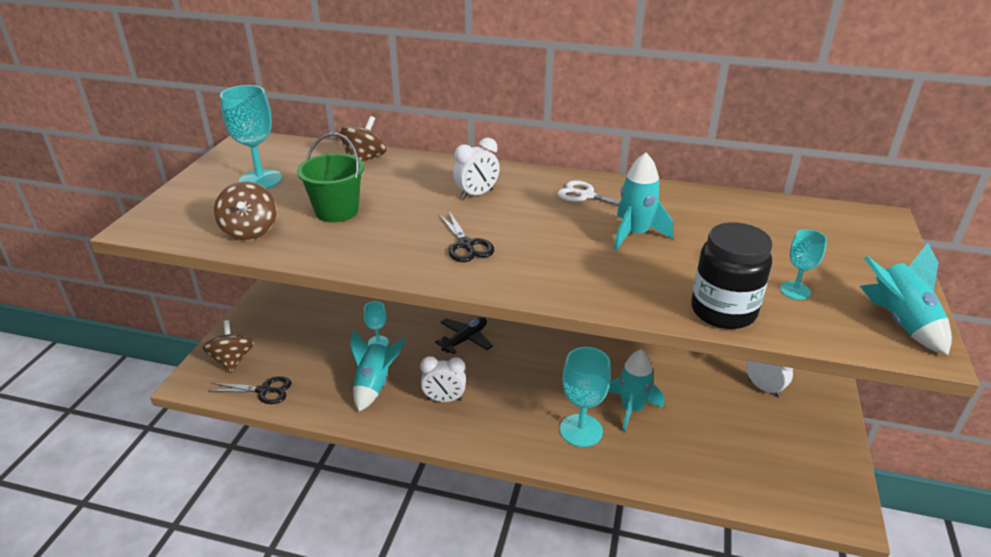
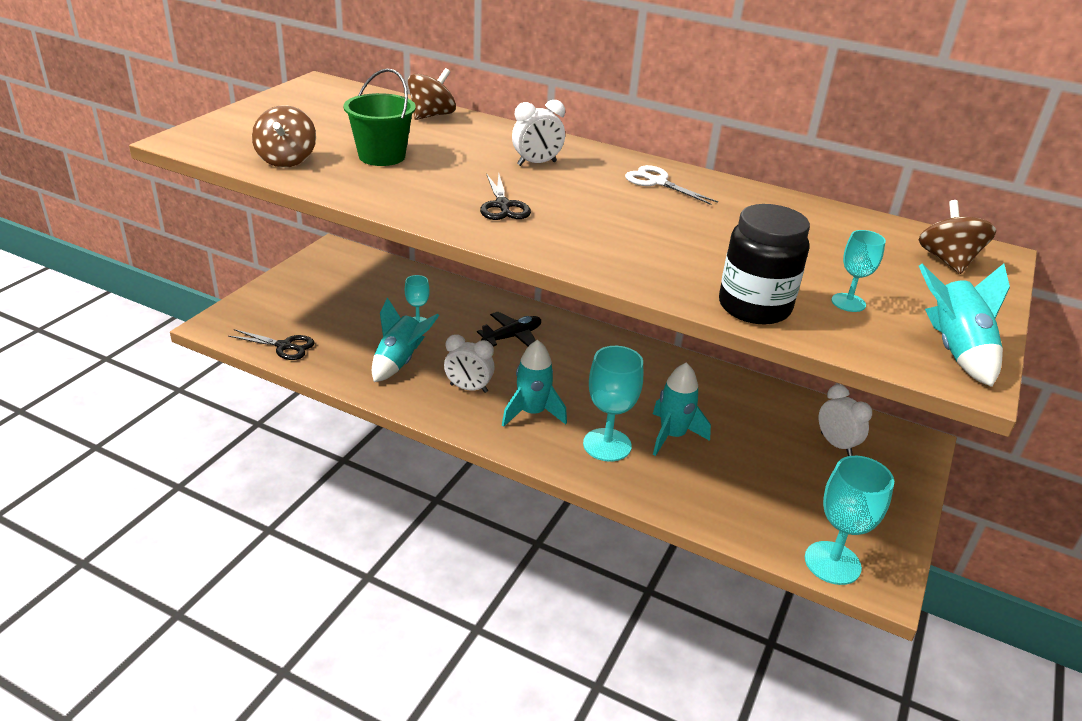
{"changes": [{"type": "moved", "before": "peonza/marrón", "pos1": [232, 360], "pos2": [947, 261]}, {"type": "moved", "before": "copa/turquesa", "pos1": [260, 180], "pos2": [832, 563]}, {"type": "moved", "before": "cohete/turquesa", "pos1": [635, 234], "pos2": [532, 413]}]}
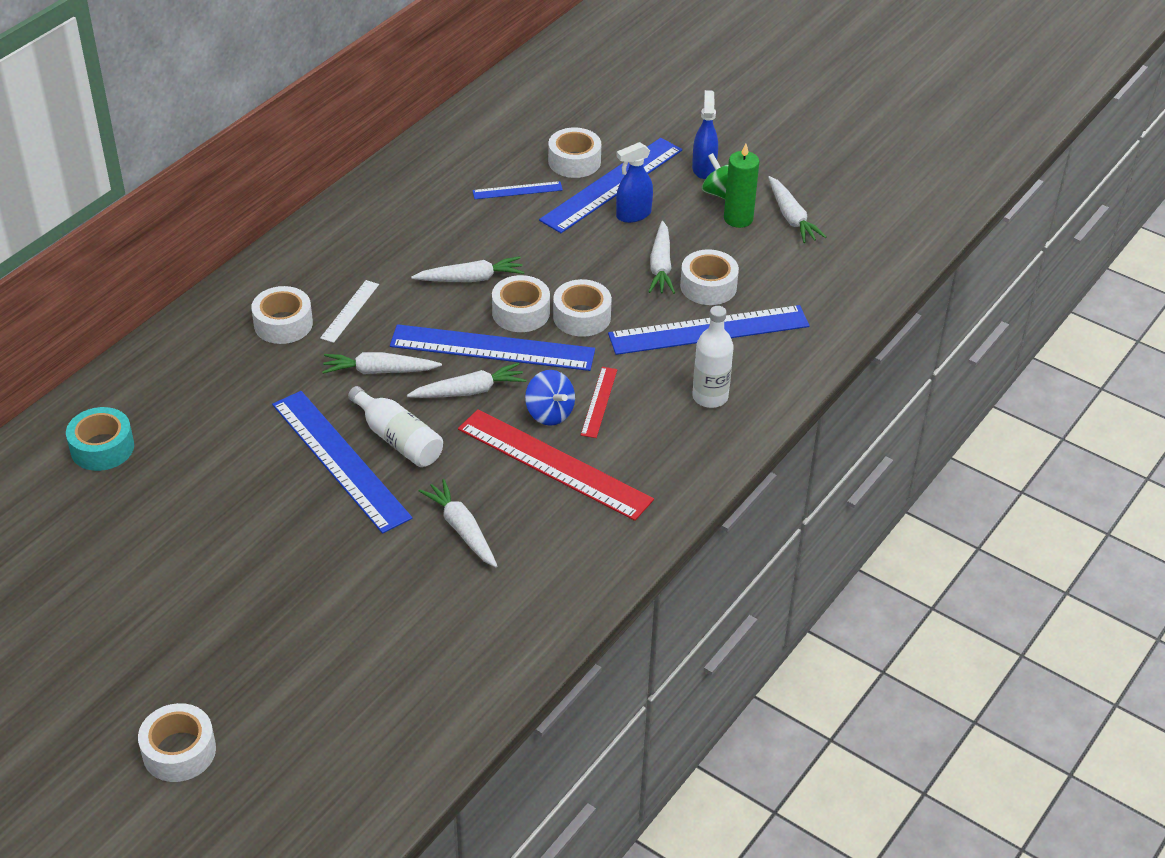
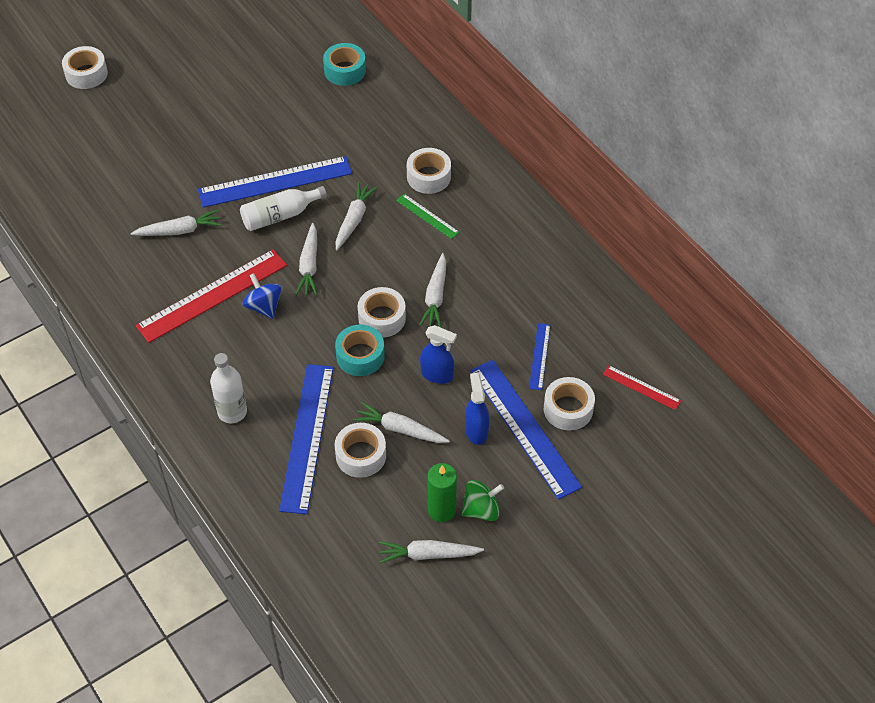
{"changes": [{"type": "recoloured", "before": "regla/blanco", "after": "regla/verde", "pos1": [350, 311], "pos2": [427, 216]}, {"type": "removed", "before": "regla/azul", "pos1": [492, 348]}, {"type": "turned", "before": "peonza/azul", "pos1": [549, 413], "pos2": [264, 306], "turn": 75}, {"type": "recoloured", "before": "cinta adhesiva/blanco", "after": "cinta adhesiva/turquesa", "pos1": [582, 317], "pos2": [360, 356]}, {"type": "moved", "before": "regla/rojo", "pos1": [599, 402], "pos2": [641, 387]}, {"type": "moved", "before": "pulverizador/azul", "pos1": [704, 168], "pos2": [437, 375]}]}
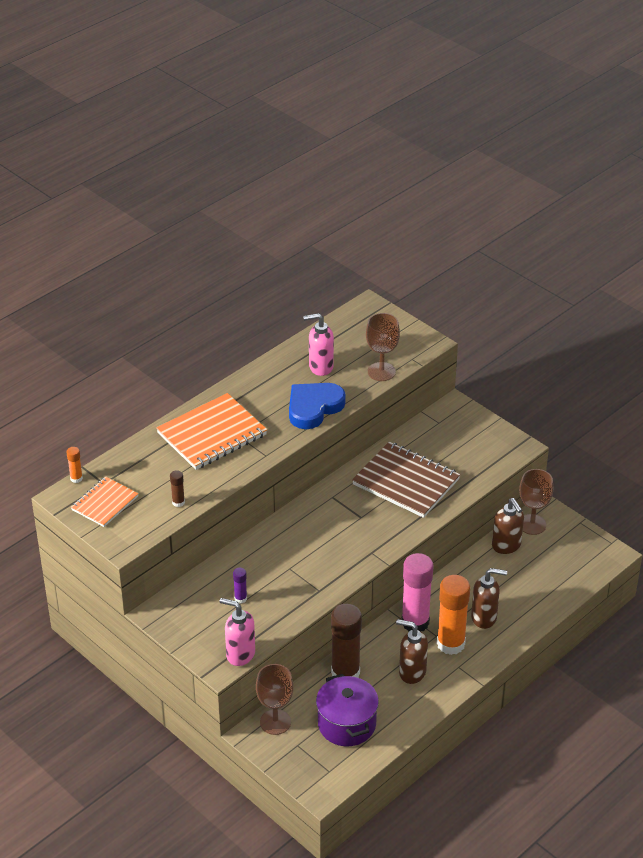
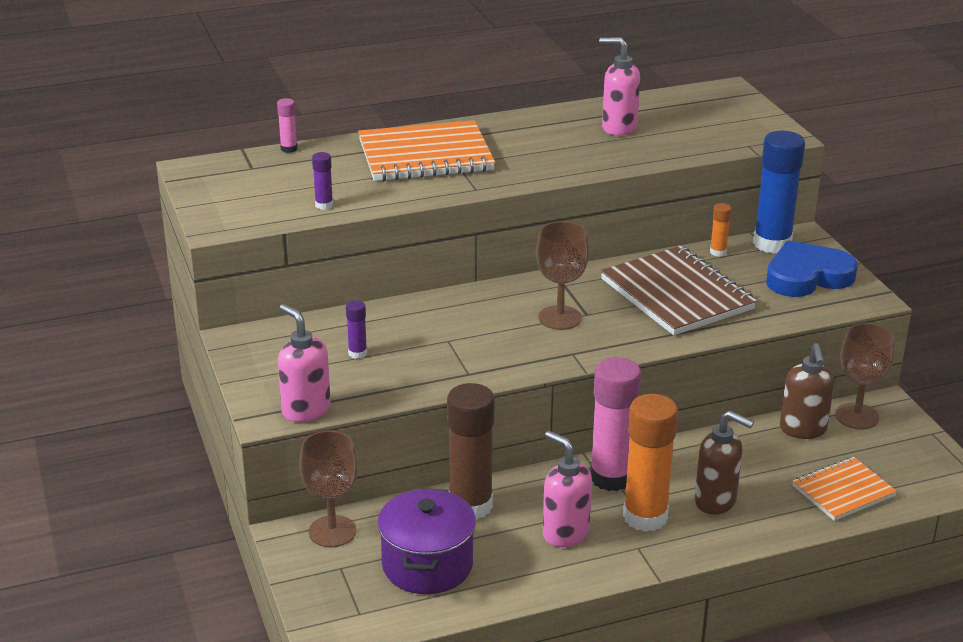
{"changes": [{"type": "moved", "before": "barra de pegamento/naranja", "pos1": [76, 478], "pos2": [718, 252]}, {"type": "moved", "before": "cuaderno/naranja", "pos1": [104, 503], "pos2": [843, 491]}, {"type": "recoloured", "before": "barra de pegamento/marrón", "after": "barra de pegamento/morado", "pos1": [178, 502], "pos2": [324, 205]}, {"type": "moved", "before": "corazón/azul", "pos1": [313, 408], "pos2": [807, 276]}, {"type": "moved", "before": "copa/marrón", "pos1": [381, 372], "pos2": [560, 318]}, {"type": "recoloured", "before": "dispensador de jabón/marrón", "after": "dispensador de jabón/rosa", "pos1": [412, 672], "pos2": [565, 533]}, {"type": "added", "after": "barra de pegamento/rosa", "pos2": [289, 149]}, {"type": "added", "after": "barra de pegamento/azul", "pos2": [772, 244]}]}
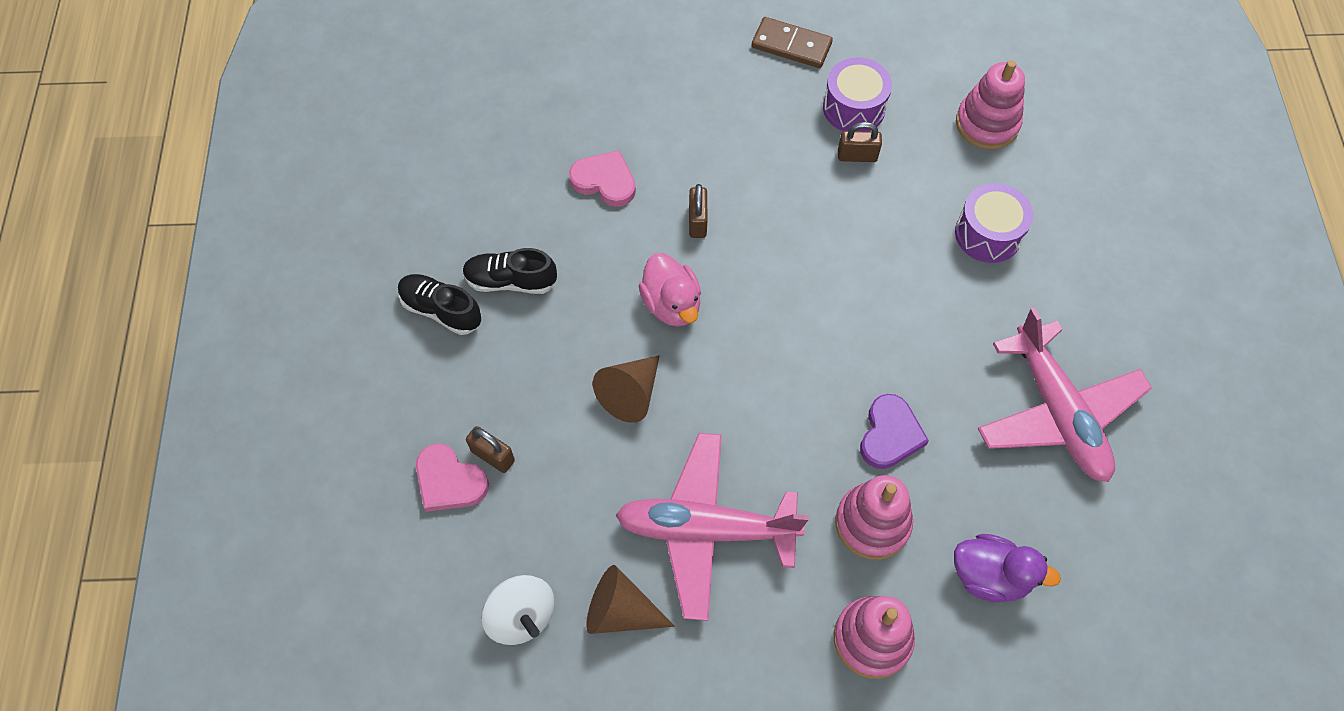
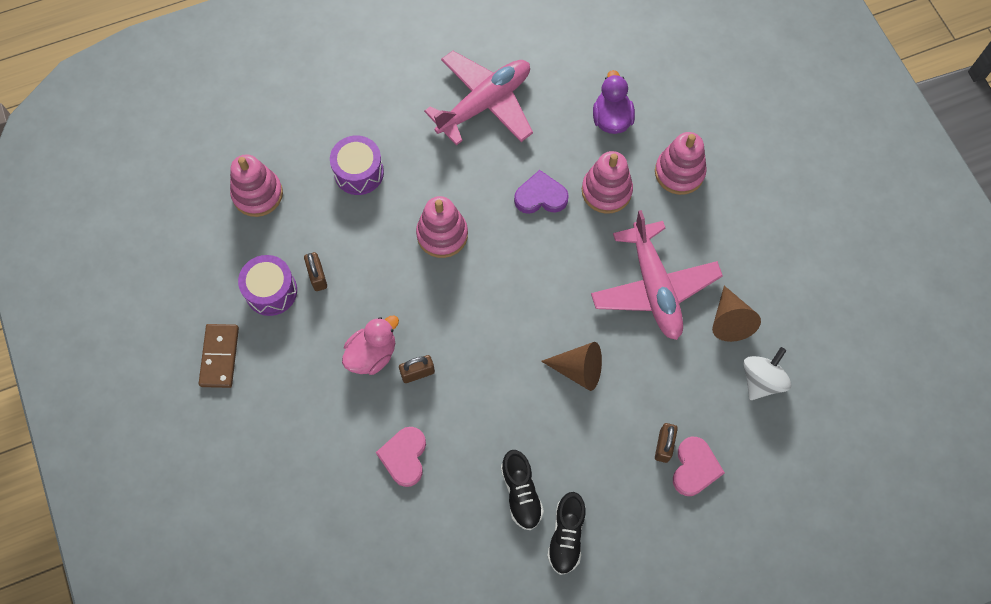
{"changes": [{"type": "moved", "before": "pato/rosa", "pos1": [671, 304], "pos2": [372, 354]}, {"type": "added", "after": "juguete apilable/rosa", "pos2": [442, 234]}]}
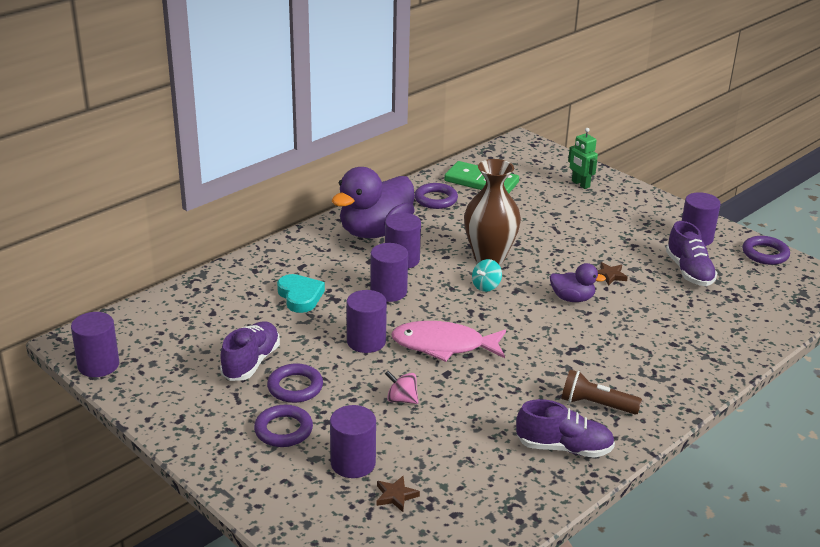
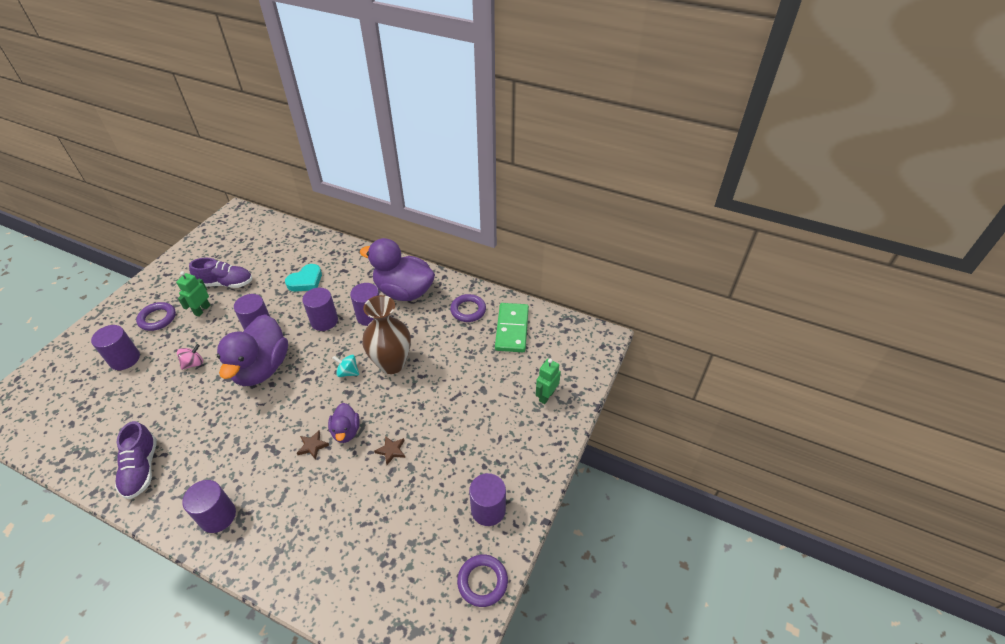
{"changes": [{"type": "moved", "before": "cilindro/morado", "pos1": [98, 365], "pos2": [218, 516]}, {"type": "replaced", "before": "anillo/morado", "after": "robot/verde", "pos1": [295, 387], "pos2": [202, 310]}, {"type": "moved", "before": "estrella/marrón", "pos1": [395, 496], "pos2": [312, 446]}, {"type": "turned", "before": "peonza/rosa", "pos1": [401, 399], "pos2": [193, 363], "turn": 45}, {"type": "replaced", "before": "pez/rosa", "after": "pato/morado", "pos1": [443, 345], "pos2": [261, 368]}, {"type": "removed", "before": "lámpara de mano/marrón", "pos1": [596, 404]}, {"type": "removed", "before": "zapato/morado", "pos1": [689, 271]}]}
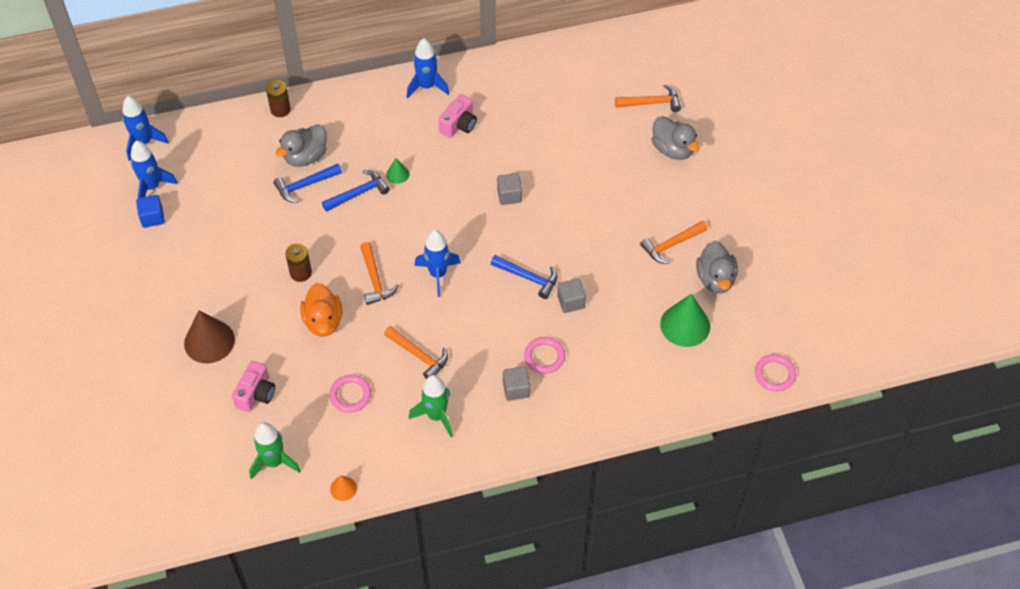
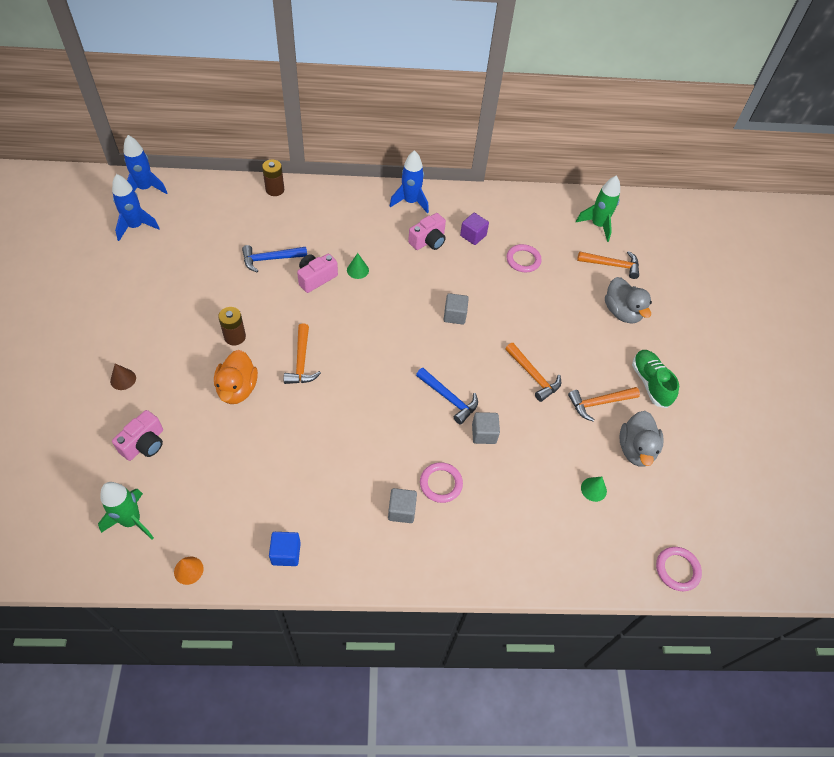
{"changes": [{"type": "moved", "before": "cubo/azul", "pos1": [152, 217], "pos2": [286, 553]}, {"type": "resized", "before": "cono/marrón", "pos1": [209, 341], "pos2": [123, 379], "scale": 0.5}, {"type": "removed", "before": "pato/gris", "pos1": [305, 157]}, {"type": "replaced", "before": "martillo/azul", "after": "cámara/rosa", "pos1": [358, 193], "pos2": [316, 278]}, {"type": "moved", "before": "anillo/rosa", "pos1": [350, 395], "pos2": [523, 260]}, {"type": "moved", "before": "martillo/naranja", "pos1": [419, 355], "pos2": [533, 376]}, {"type": "moved", "before": "cohete/verde", "pos1": [436, 416], "pos2": [597, 225]}, {"type": "removed", "before": "cohete/azul", "pos1": [438, 274]}, {"type": "resized", "before": "cono/verde", "pos1": [685, 325], "pos2": [593, 489], "scale": 0.5}, {"type": "added", "after": "cubo/morado", "pos2": [473, 235]}, {"type": "added", "after": "zapato/verde", "pos2": [650, 383]}]}
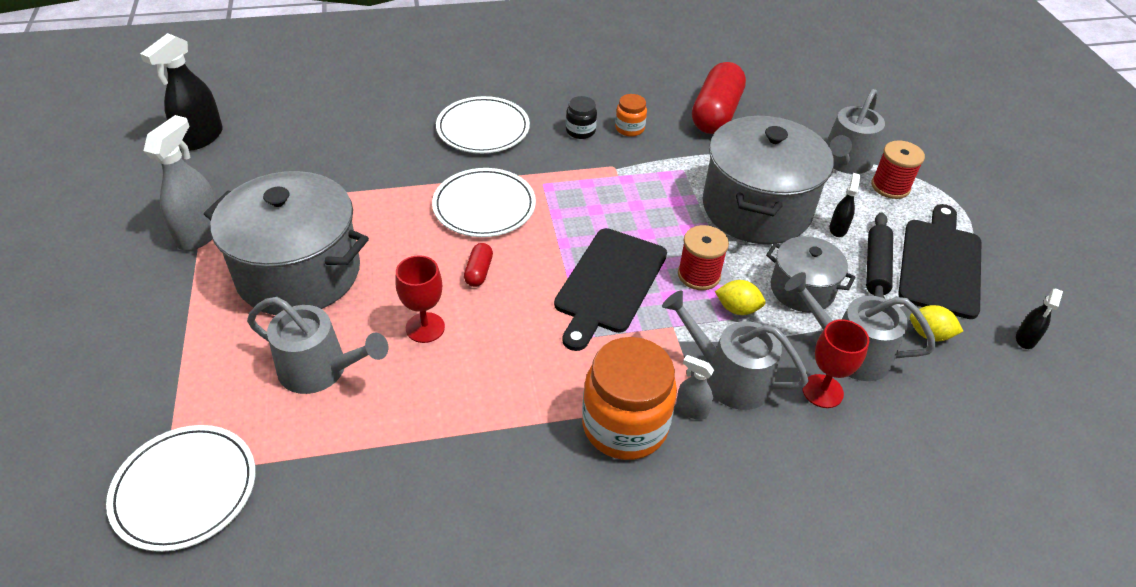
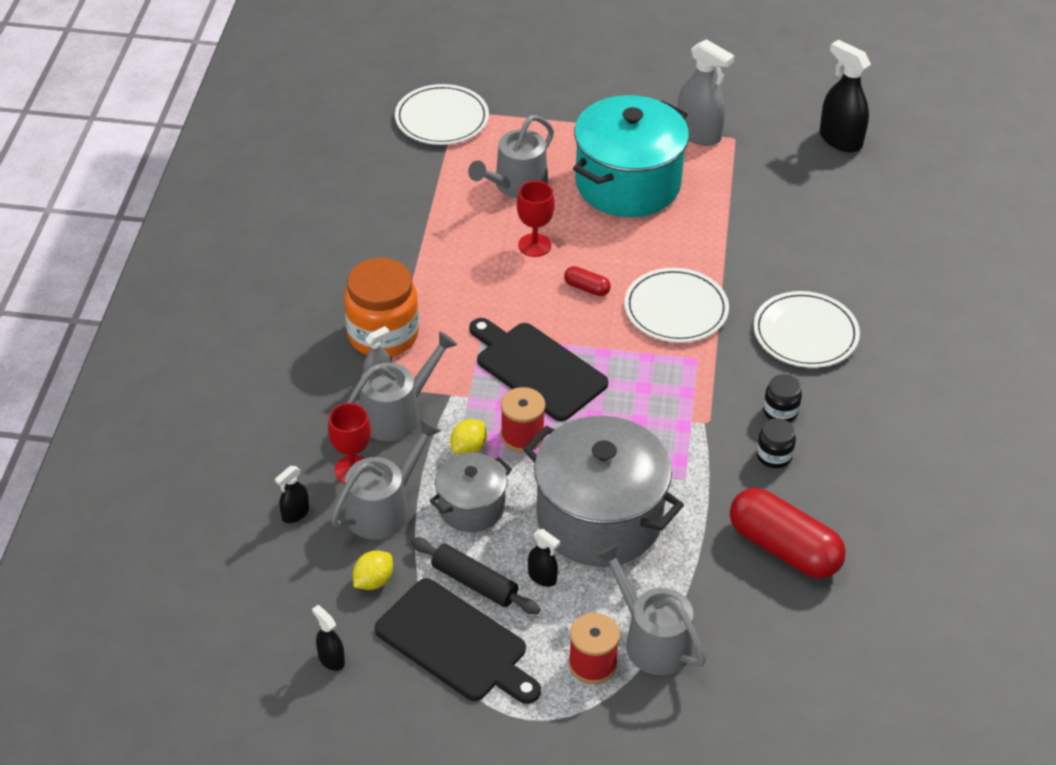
{"changes": [{"type": "recoloured", "before": "olla/gris", "after": "olla/turquesa", "pos1": [299, 273], "pos2": [627, 184]}, {"type": "recoloured", "before": "tarro/naranja", "after": "tarro/negro", "pos1": [629, 128], "pos2": [774, 456]}, {"type": "added", "after": "pulverizador/negro", "pos2": [295, 514]}]}
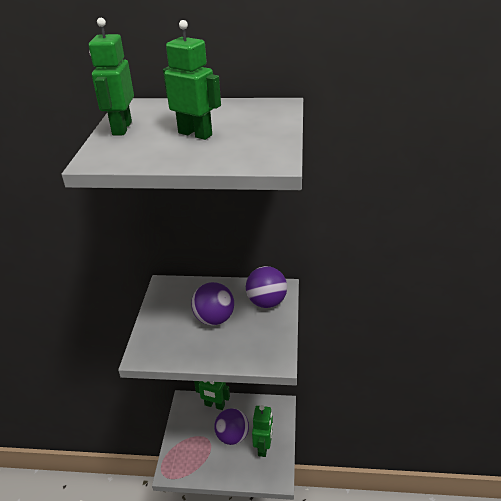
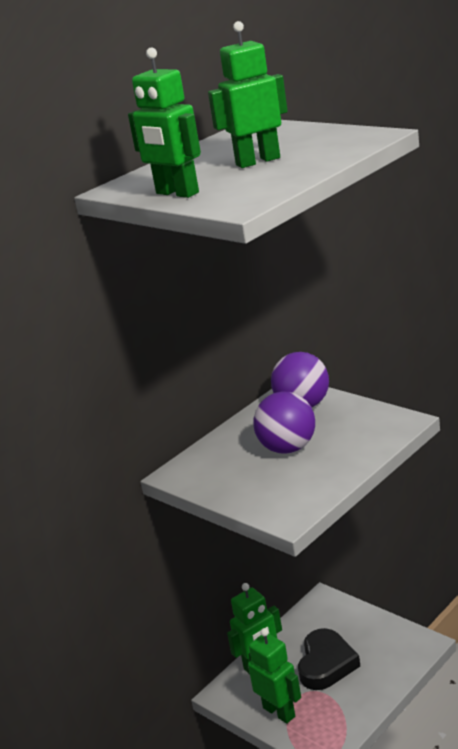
{"changes": [{"type": "replaced", "before": "pelota/morado", "after": "corazón/negro", "pos1": [232, 436], "pos2": [326, 664]}, {"type": "moved", "before": "robot/verde", "pos1": [263, 447], "pos2": [279, 712]}]}
